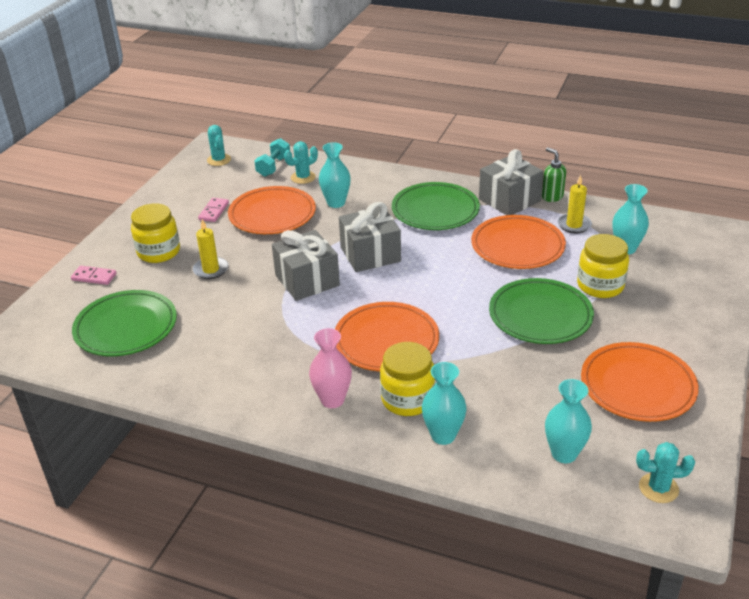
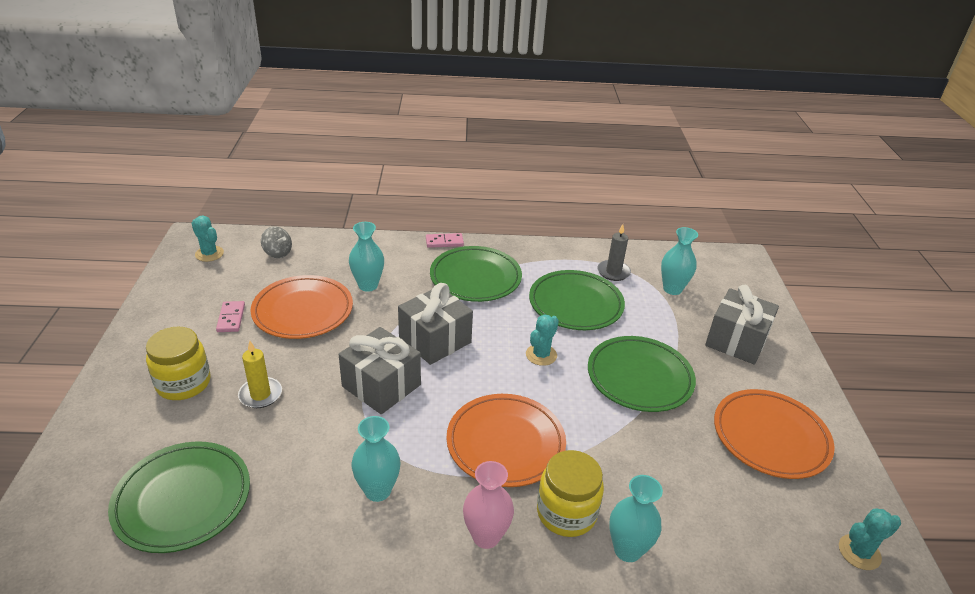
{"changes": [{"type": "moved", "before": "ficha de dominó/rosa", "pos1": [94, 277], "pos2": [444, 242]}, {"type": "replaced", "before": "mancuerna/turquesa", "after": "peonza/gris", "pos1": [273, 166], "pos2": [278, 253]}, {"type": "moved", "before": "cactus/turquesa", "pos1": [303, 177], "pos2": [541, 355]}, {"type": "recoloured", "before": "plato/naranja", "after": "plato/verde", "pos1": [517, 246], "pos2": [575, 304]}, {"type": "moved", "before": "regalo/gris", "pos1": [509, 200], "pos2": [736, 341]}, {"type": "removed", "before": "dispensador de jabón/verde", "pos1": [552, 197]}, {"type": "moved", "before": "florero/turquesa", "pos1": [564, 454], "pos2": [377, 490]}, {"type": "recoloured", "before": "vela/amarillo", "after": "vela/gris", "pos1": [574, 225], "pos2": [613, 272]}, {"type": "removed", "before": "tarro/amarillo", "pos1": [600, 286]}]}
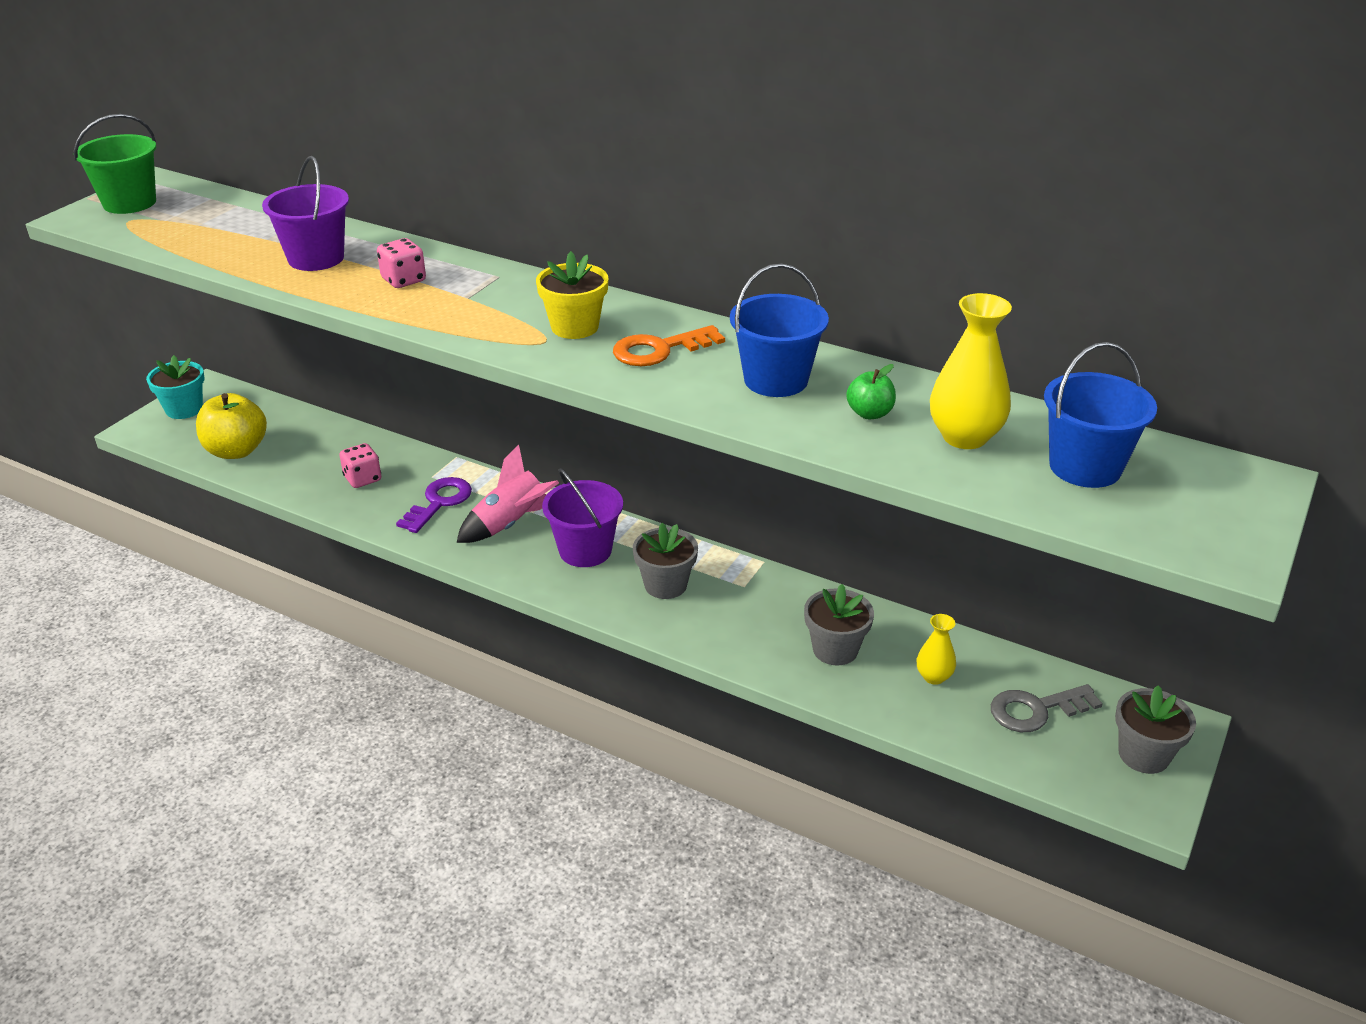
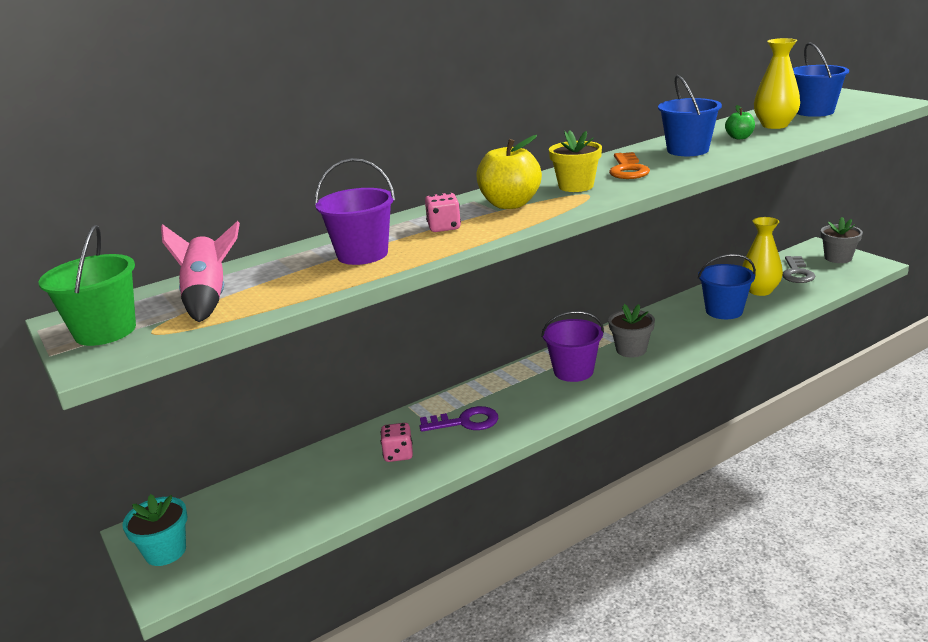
{"changes": [{"type": "moved", "before": "manzana/amarillo", "pos1": [236, 451], "pos2": [510, 204]}, {"type": "turned", "before": "llave/morado", "pos1": [439, 502], "pos2": [465, 422], "turn": 120}, {"type": "moved", "before": "cohete/rosa", "pos1": [510, 524], "pos2": [208, 298]}, {"type": "replaced", "before": "maceta/gris", "after": "balde/azul", "pos1": [835, 649], "pos2": [724, 311]}, {"type": "resized", "before": "florero/amarillo", "pos1": [934, 677], "pos2": [760, 291], "scale": 1.74}]}
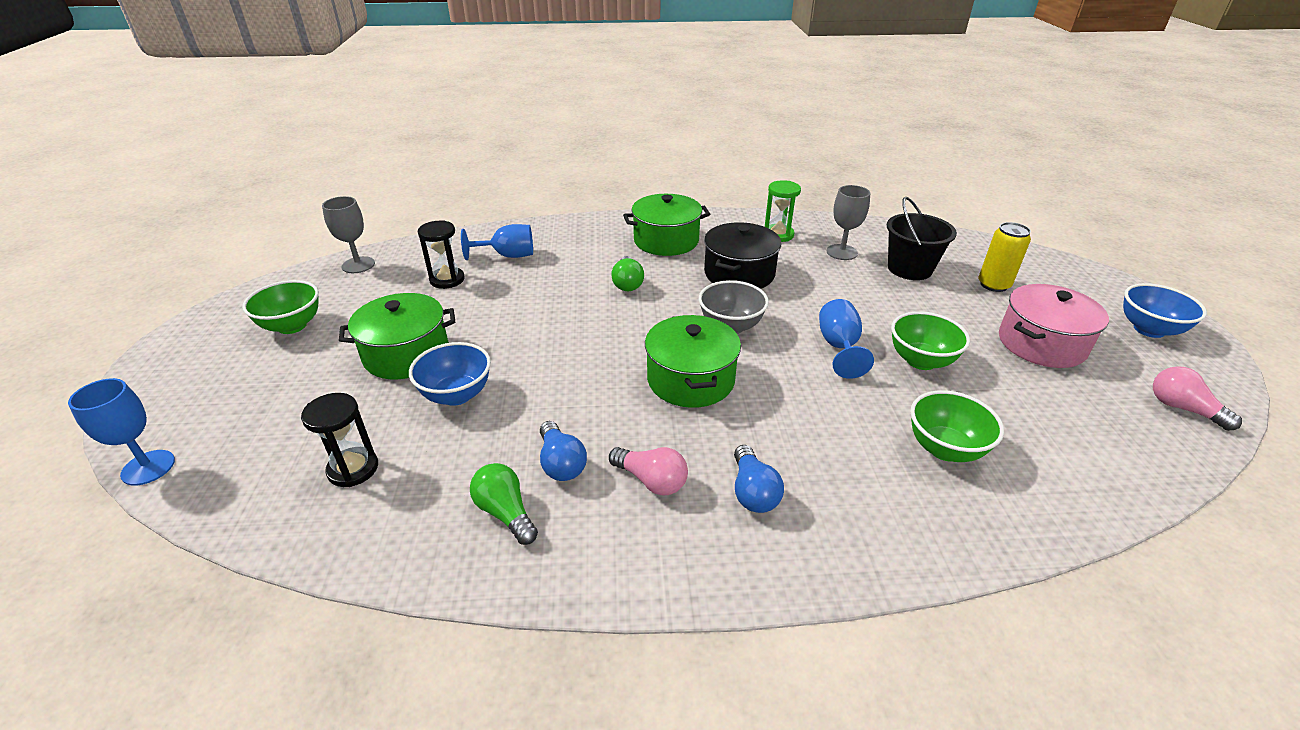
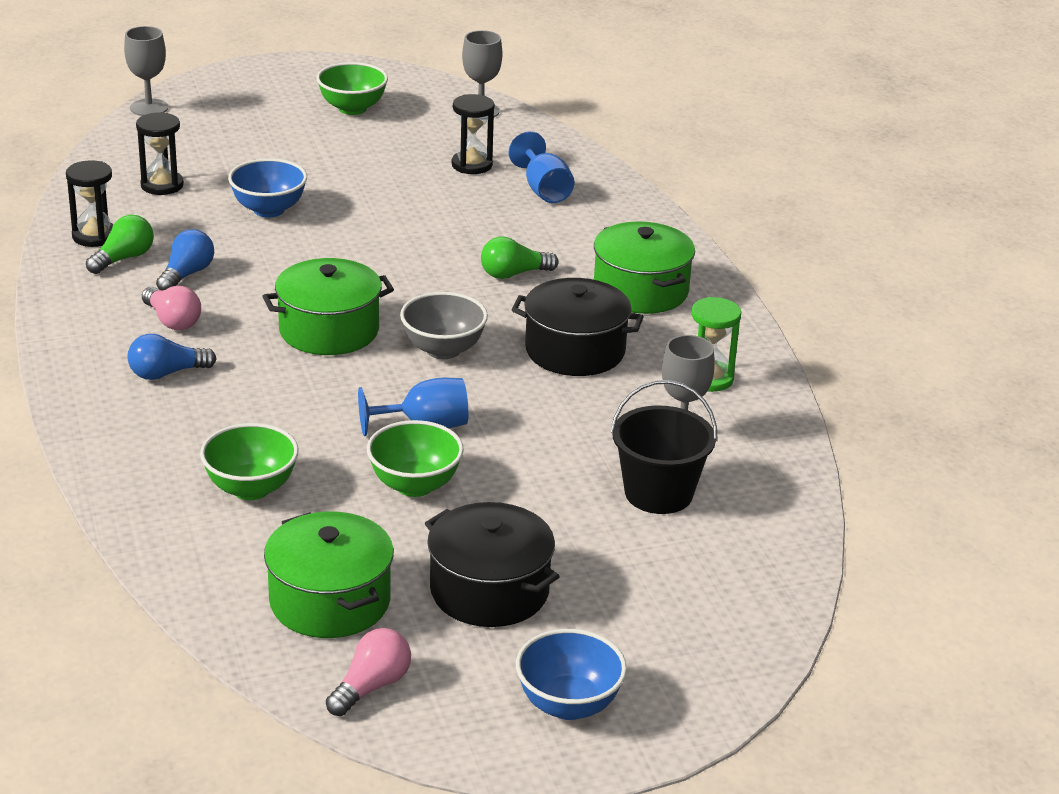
{"changes": [{"type": "recoloured", "before": "copa/azul", "after": "copa/gris", "pos1": [148, 467], "pos2": [149, 108]}, {"type": "moved", "before": "olla/verde", "pos1": [406, 354], "pos2": [330, 601]}, {"type": "turned", "before": "bombilla/azul", "pos1": [561, 463], "pos2": [186, 275], "turn": 150}, {"type": "turned", "before": "bombilla/rosa", "pos1": [651, 480], "pos2": [172, 321], "turn": -60}, {"type": "removed", "before": "lata/amarillo", "pos1": [993, 285]}, {"type": "recoloured", "before": "olla/rosa", "after": "olla/negro", "pos1": [1041, 344], "pos2": [489, 590]}, {"type": "added", "after": "reloj de arena/negro", "pos2": [94, 236]}]}
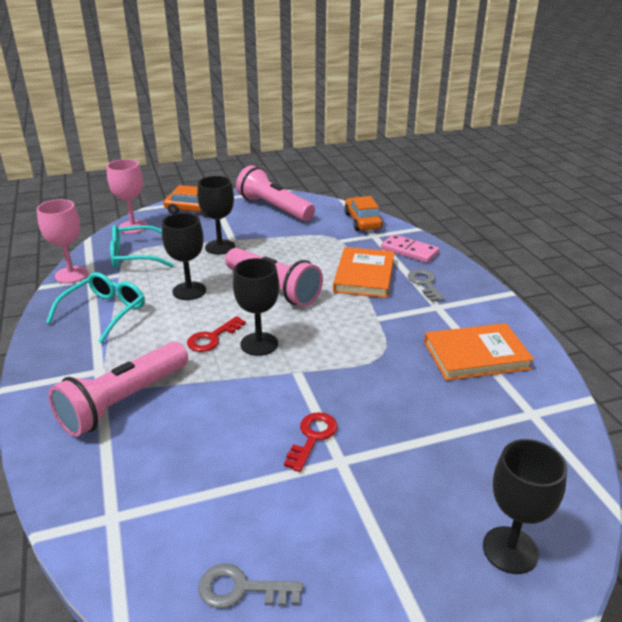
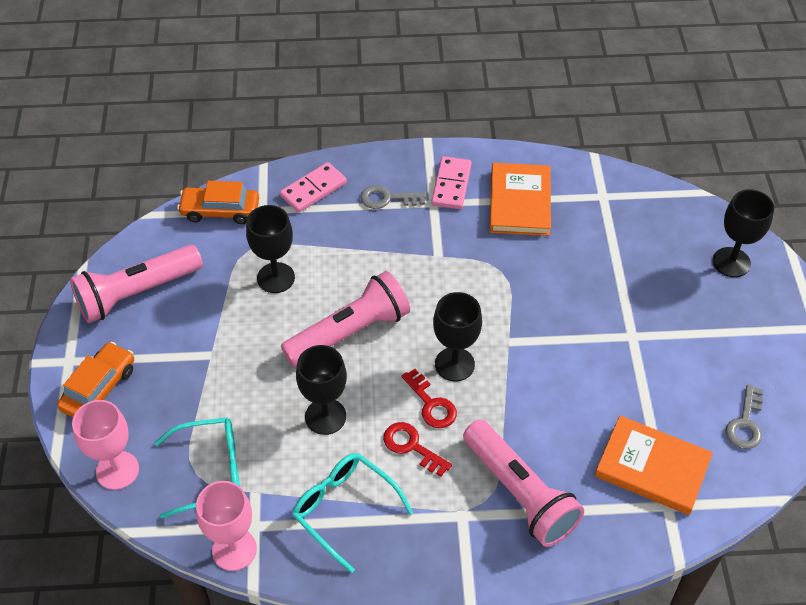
{"changes": [{"type": "turned", "before": "gafas/turquesa", "pos1": [135, 256], "pos2": [211, 471], "turn": -105}, {"type": "moved", "before": "copa/negro", "pos1": [220, 247], "pos2": [276, 278]}, {"type": "moved", "before": "llave/rojo", "pos1": [312, 437], "pos2": [412, 446]}, {"type": "moved", "before": "libro/naranja", "pos1": [364, 276], "pos2": [652, 468]}, {"type": "added", "after": "ficha de dominó/rosa", "pos2": [451, 185]}]}
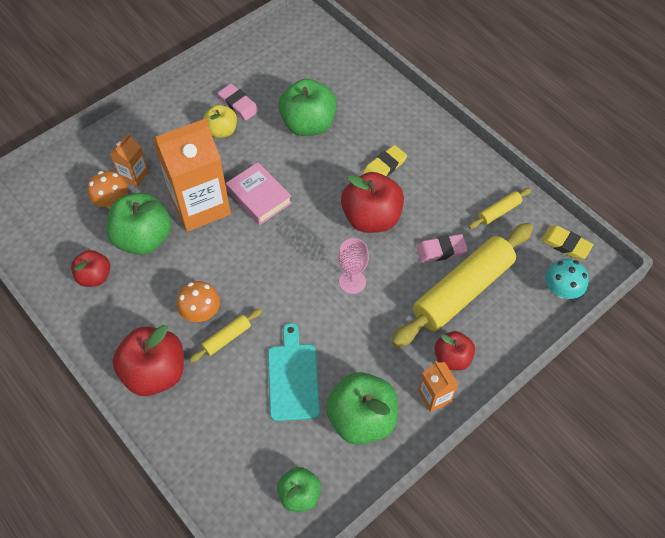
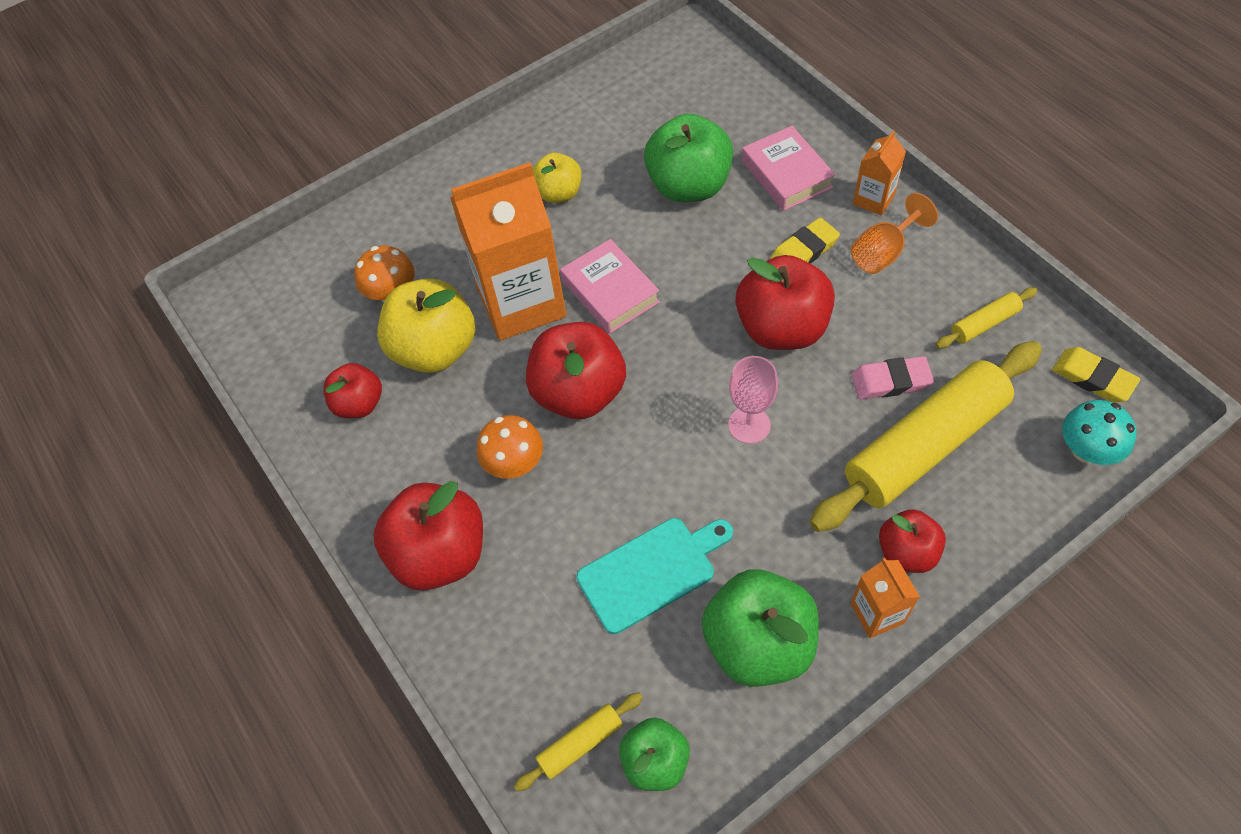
{"changes": [{"type": "recoloured", "before": "manzana/verde", "after": "manzana/amarillo", "pos1": [143, 238], "pos2": [435, 349]}, {"type": "moved", "before": "cartón de leche/naranja", "pos1": [134, 175], "pos2": [873, 199]}, {"type": "moved", "before": "rodillo/amarillo", "pos1": [227, 338], "pos2": [580, 744]}, {"type": "removed", "before": "goma de borrar/rosa", "pos1": [238, 104]}, {"type": "turned", "before": "tabla de cortar/turquesa", "pos1": [293, 377], "pos2": [651, 571], "turn": 60}, {"type": "added", "after": "manzana/rojo", "pos2": [579, 393]}, {"type": "added", "after": "libro/rosa", "pos2": [786, 174]}, {"type": "added", "after": "copa/naranja", "pos2": [883, 252]}]}
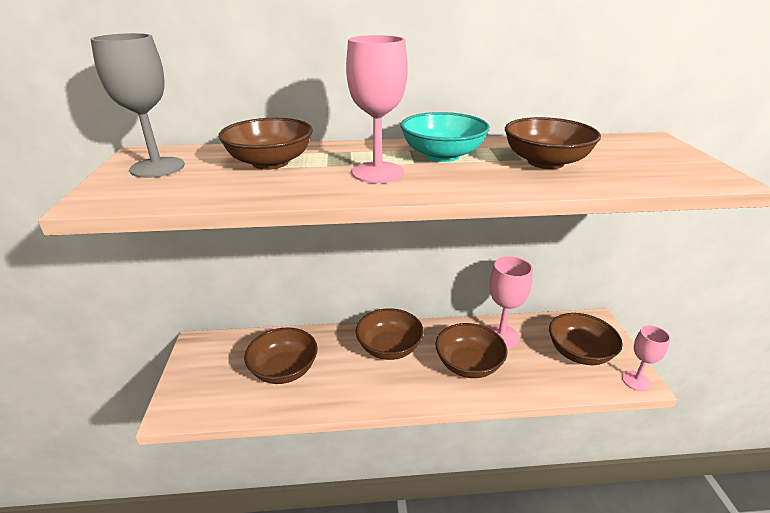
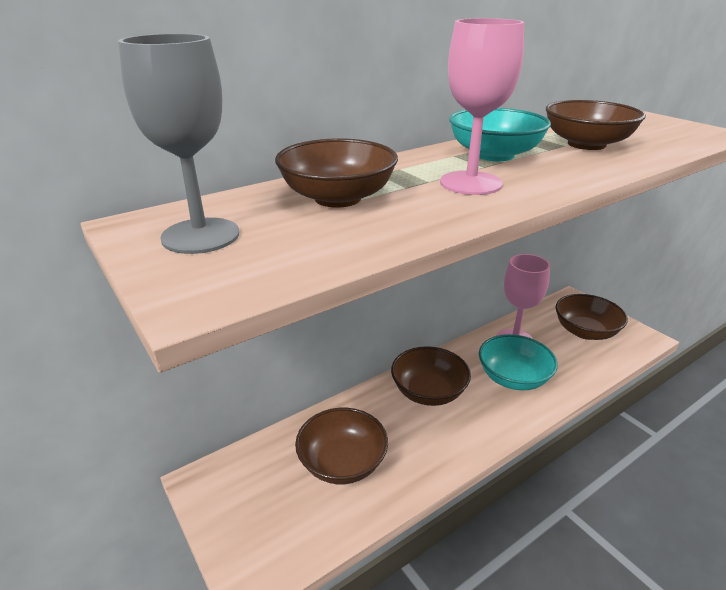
{"changes": [{"type": "recoloured", "before": "cuenco/marrón", "after": "cuenco/turquesa", "pos1": [468, 364], "pos2": [513, 378]}, {"type": "removed", "before": "copa/rosa", "pos1": [636, 381]}]}
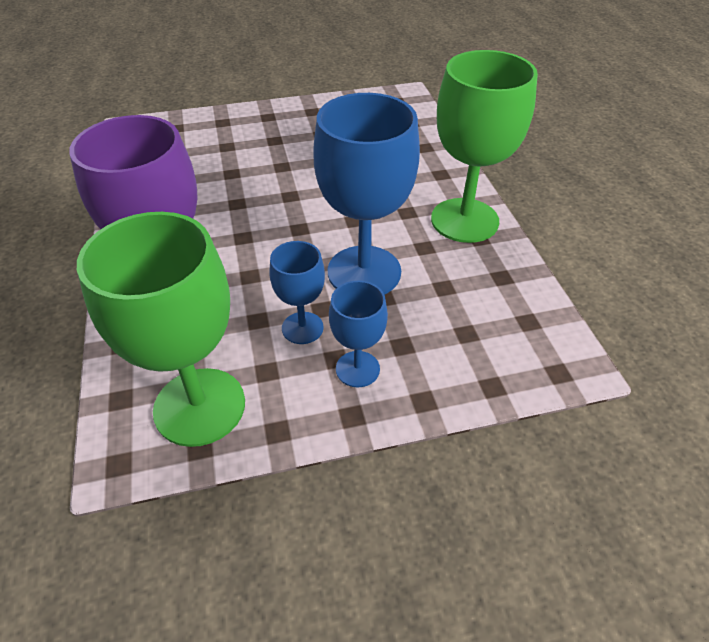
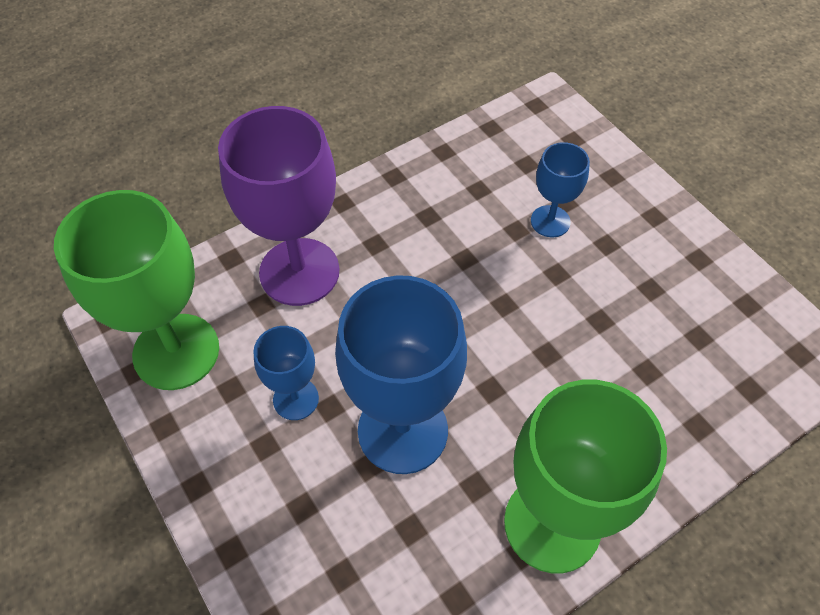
{"changes": [{"type": "moved", "before": "copa/azul", "pos1": [357, 369], "pos2": [550, 221]}]}
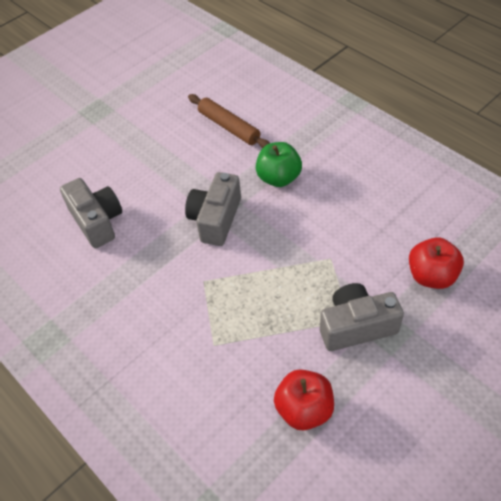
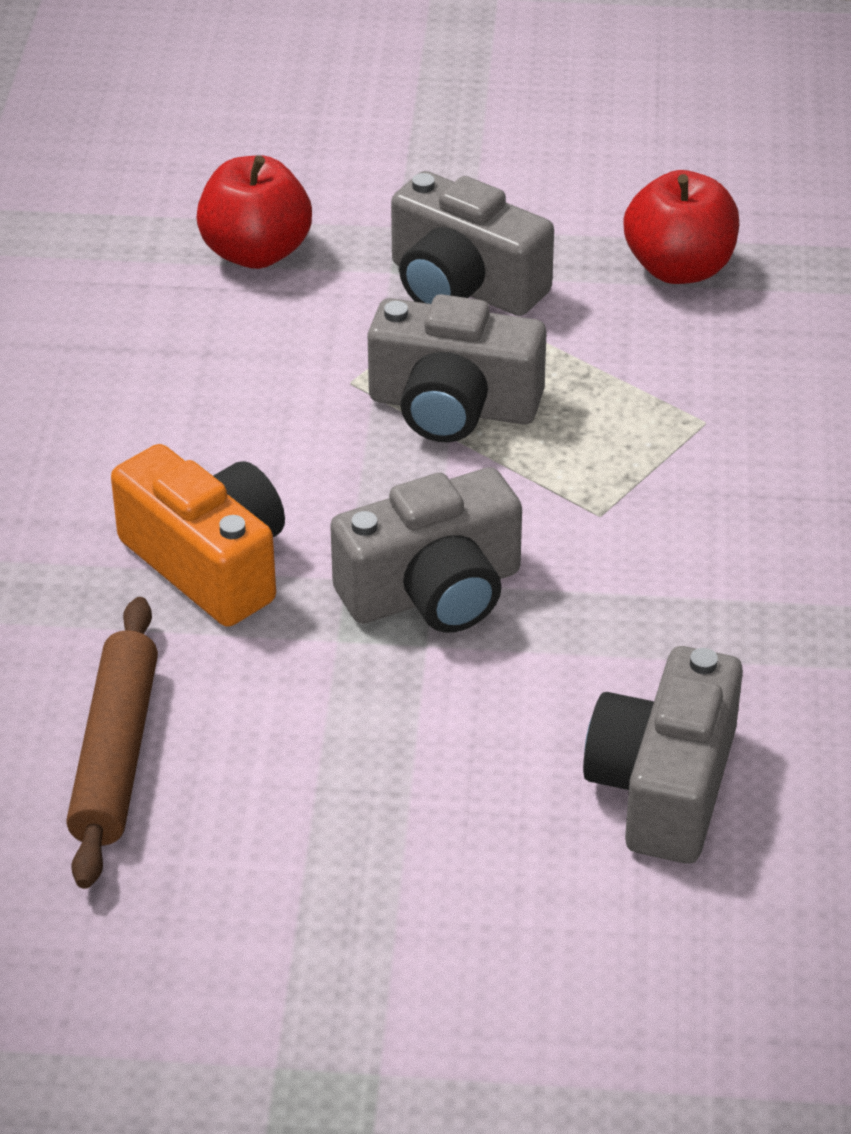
{"changes": [{"type": "replaced", "before": "manzana/verde", "after": "cámara/naranja", "pos1": [279, 178], "pos2": [208, 563]}, {"type": "added", "after": "cámara/gris", "pos2": [453, 406]}]}
